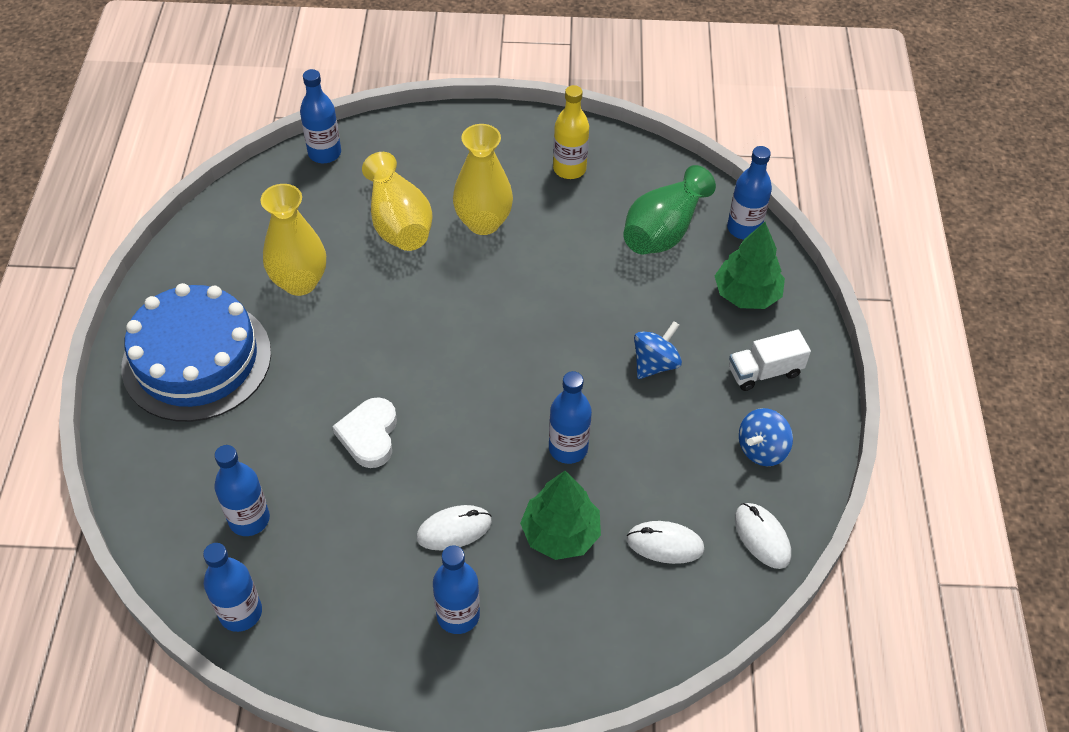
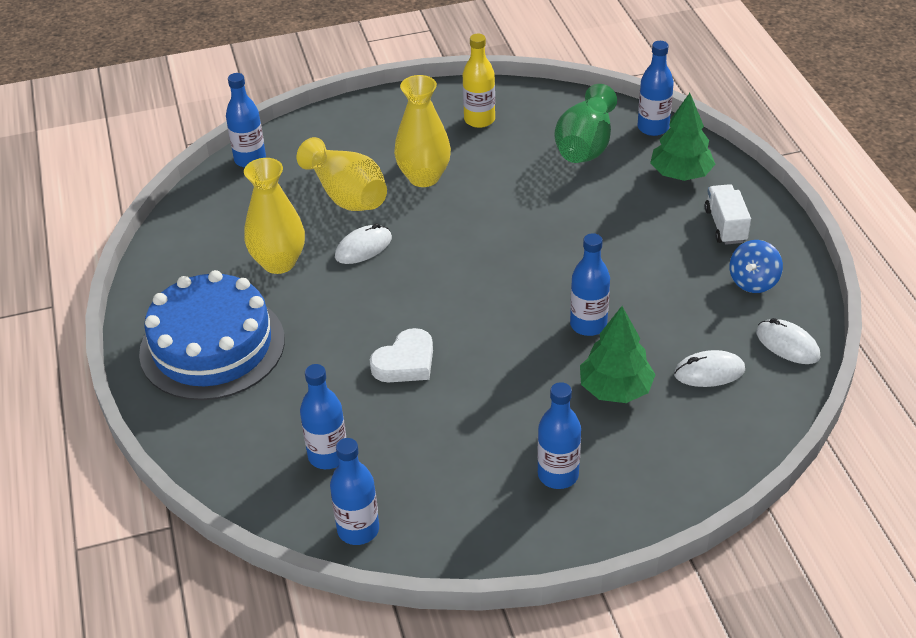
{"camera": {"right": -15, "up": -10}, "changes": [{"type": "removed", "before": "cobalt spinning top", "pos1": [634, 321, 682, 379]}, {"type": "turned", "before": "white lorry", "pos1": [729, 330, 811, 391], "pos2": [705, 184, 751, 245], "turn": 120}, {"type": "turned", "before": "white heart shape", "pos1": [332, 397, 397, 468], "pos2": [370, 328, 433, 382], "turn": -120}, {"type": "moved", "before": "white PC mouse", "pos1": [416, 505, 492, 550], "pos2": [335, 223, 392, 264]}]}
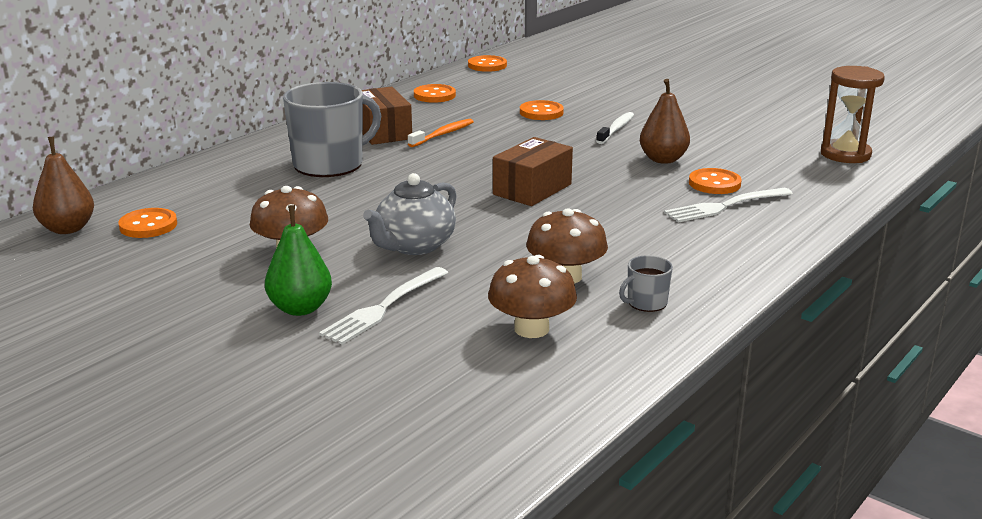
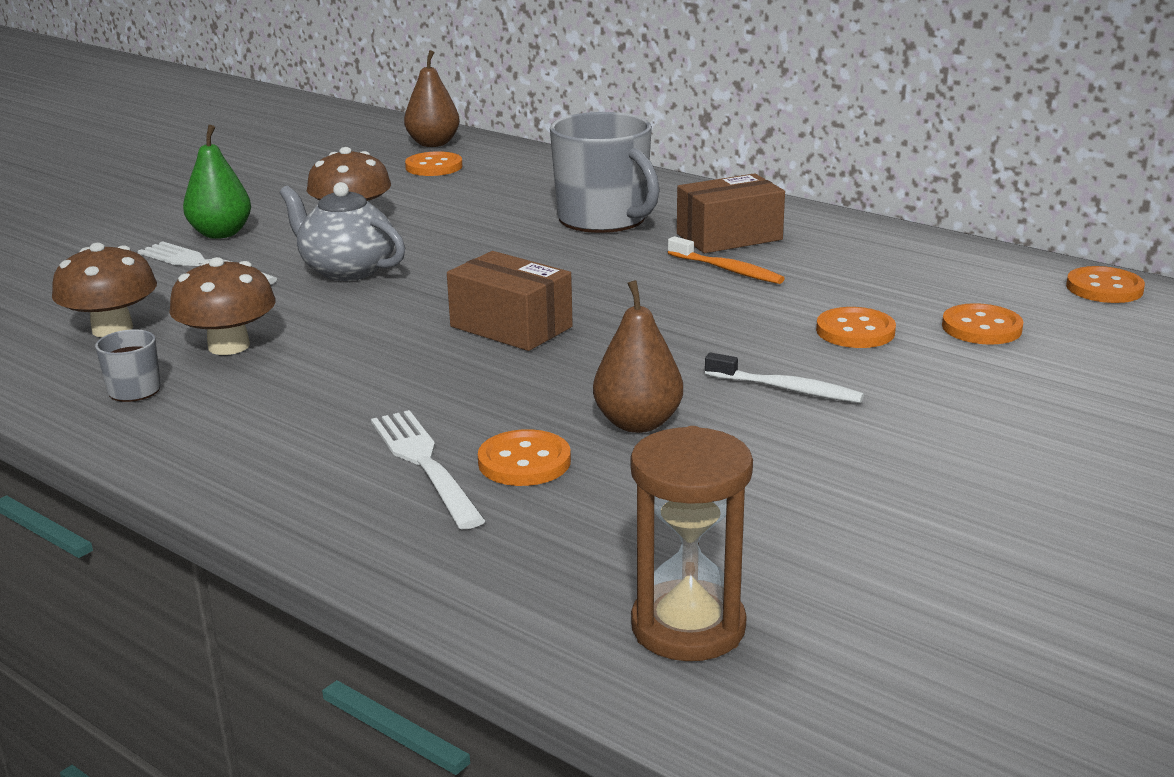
{"camera": {"right": 90, "up": 0}, "changes": [{"type": "moved", "before": "orange button", "pos1": [414, 84, 456, 103], "pos2": [942, 303, 1023, 345]}]}
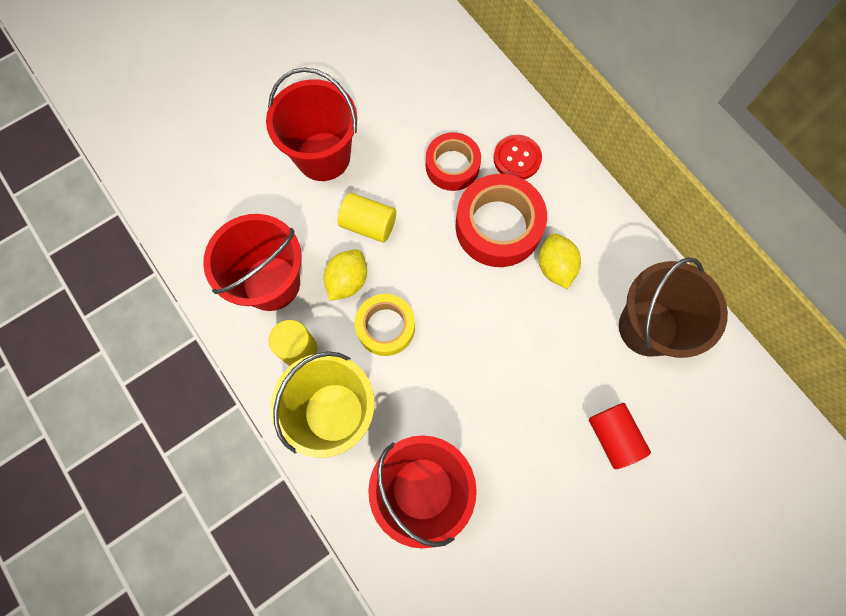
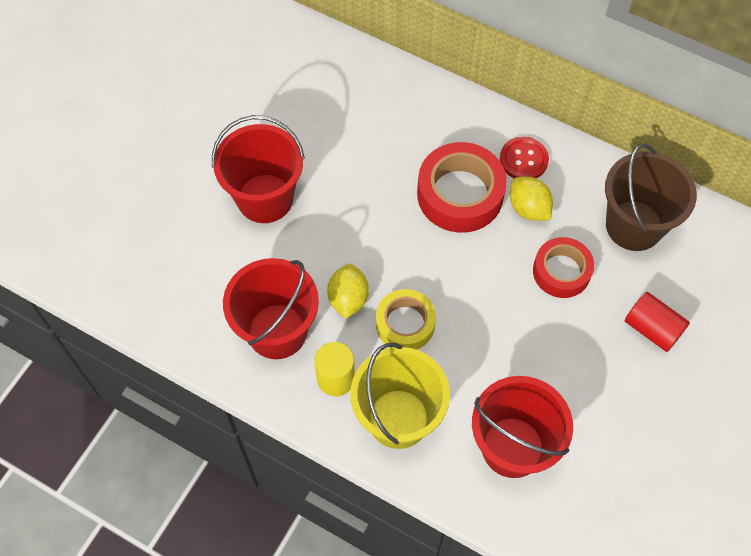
{"camera": {"right": -25, "up": -10}, "changes": [{"type": "moved", "before": "scarlet sticky tape", "pos1": [426, 132, 481, 191], "pos2": [533, 237, 594, 298]}, {"type": "moved", "before": "scarlet button", "pos1": [493, 135, 542, 179], "pos2": [500, 137, 549, 178]}, {"type": "removed", "before": "yellow cylinder", "pos1": [338, 193, 396, 242]}]}
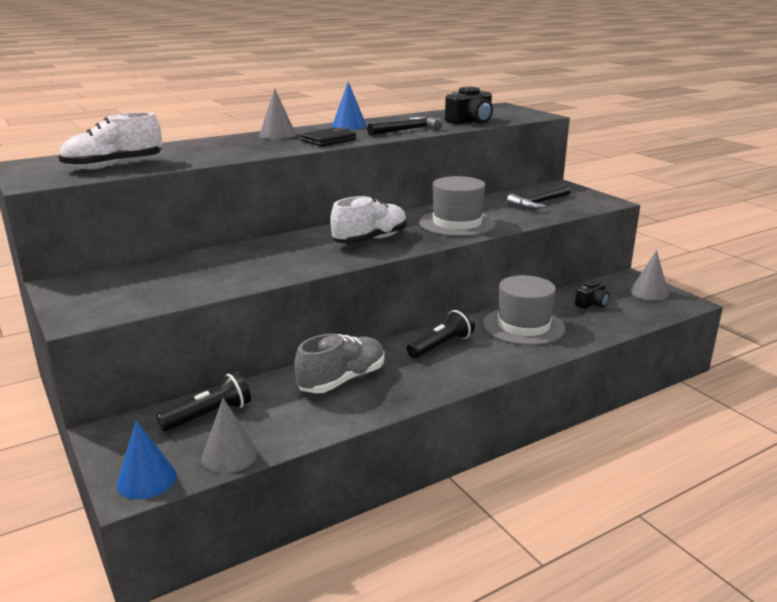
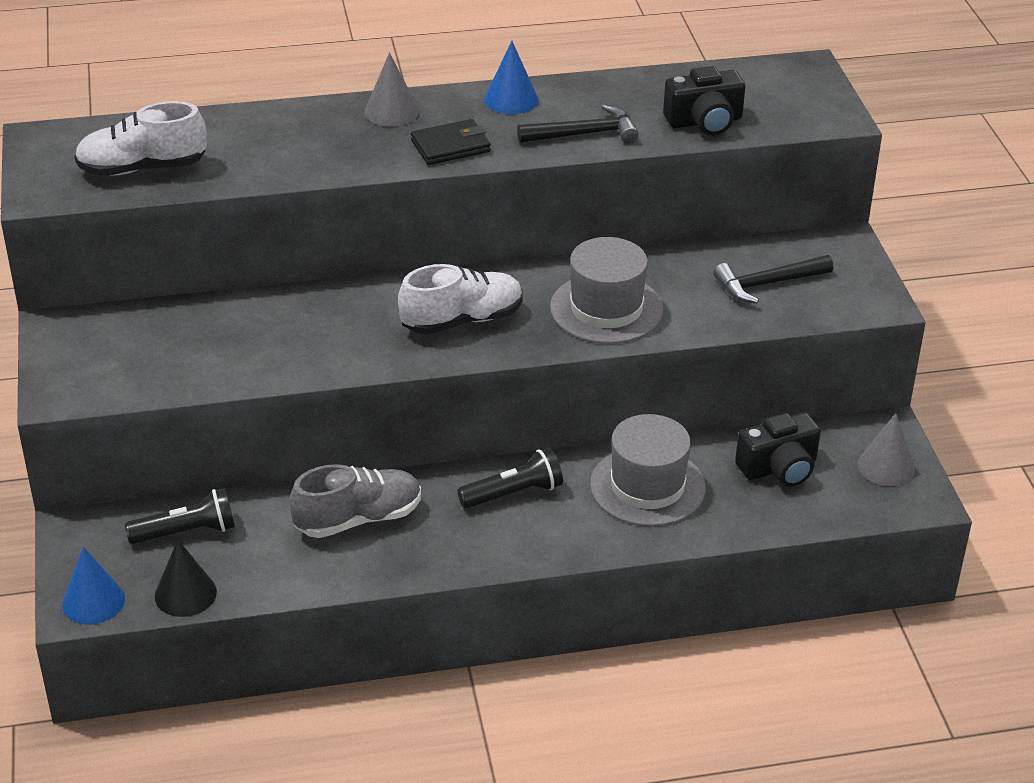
{"camera": {"right": 20, "up": 15}, "changes": [{"type": "resized", "before": "black compact camera", "pos1": [575, 279, 610, 309], "pos2": [735, 412, 821, 487], "scale": 1.57}, {"type": "recoloured", "before": "ash-grey cone", "after": "black cone", "pos1": [202, 398, 257, 473], "pos2": [155, 539, 217, 617]}]}
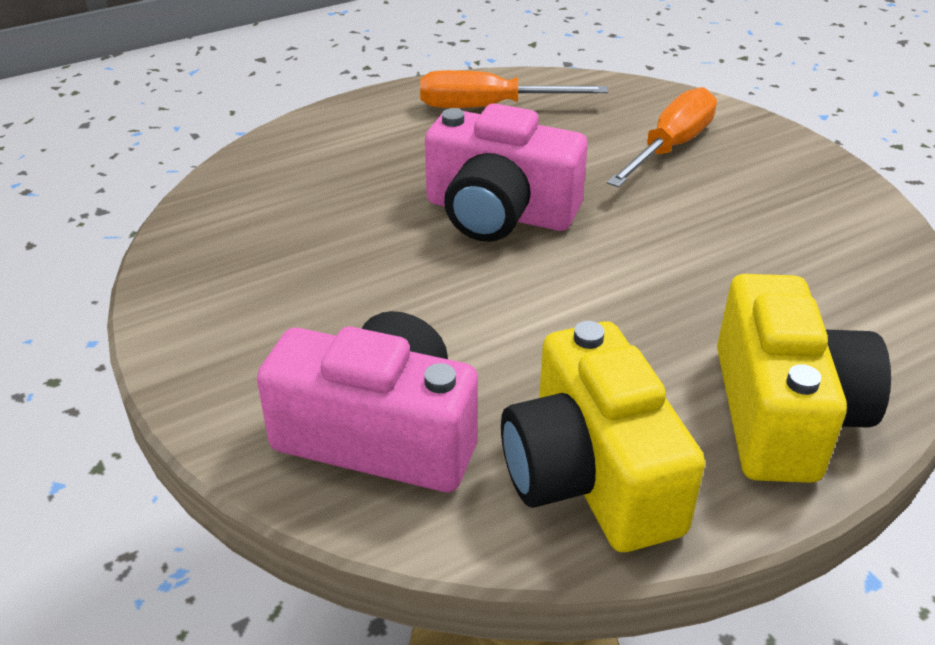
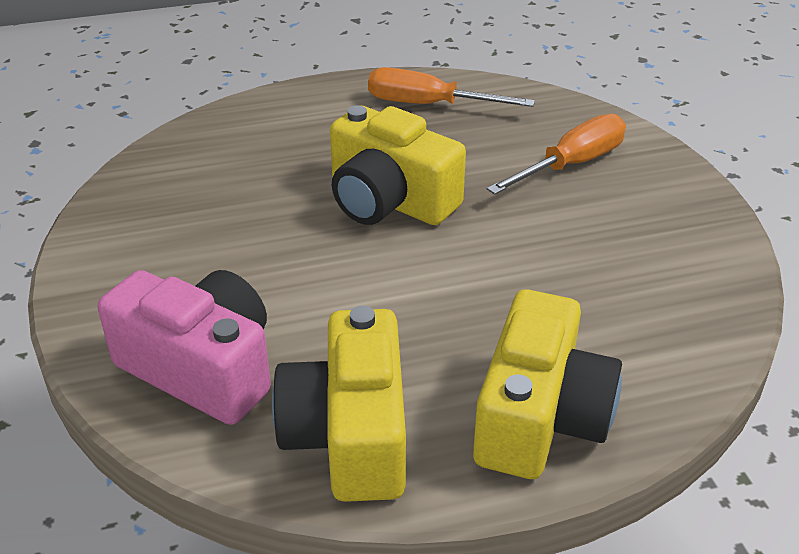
{"camera": {"right": 15, "up": 0}, "changes": [{"type": "recoloured", "before": "pink compact camera", "after": "yellow compact camera", "pos1": [425, 103, 588, 242], "pos2": [330, 105, 466, 225]}]}
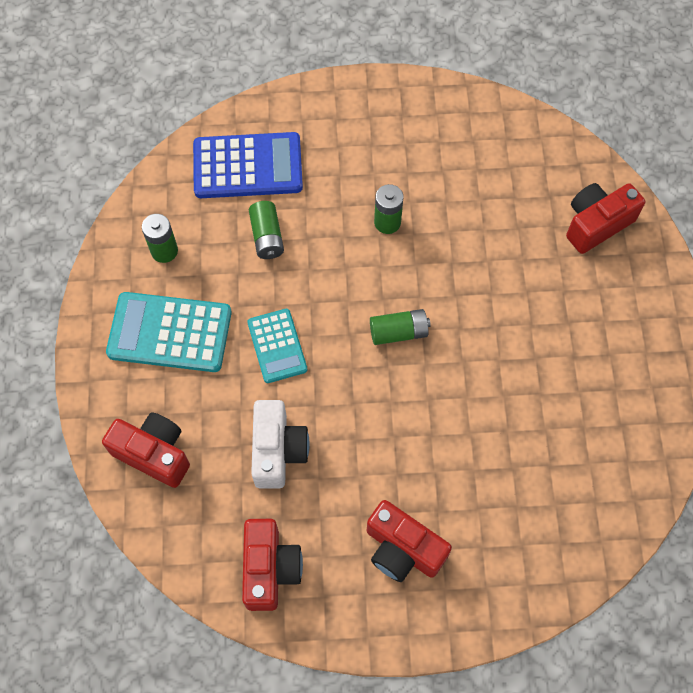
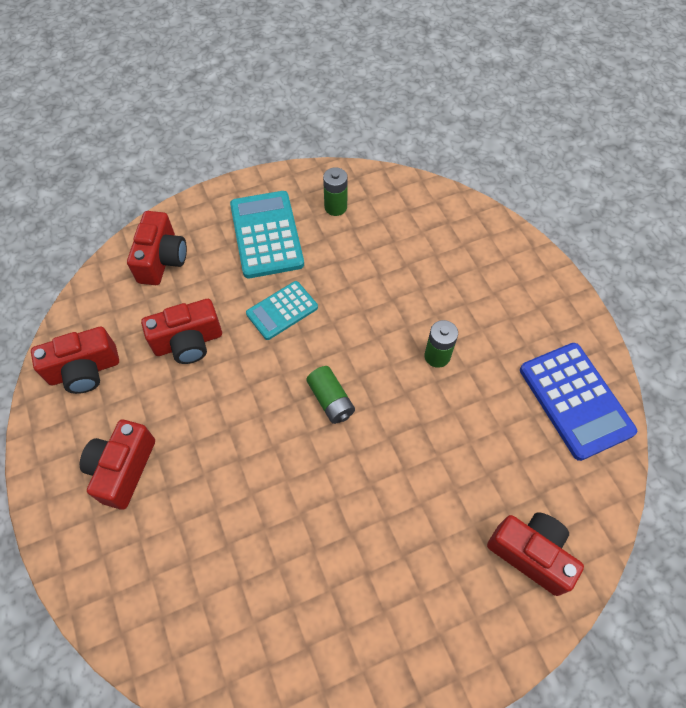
{"camera": {"right": 70, "up": -5}, "changes": [{"type": "moved", "before": "cobalt adding machine", "pos1": [193, 132, 303, 198], "pos2": [520, 343, 637, 461]}, {"type": "removed", "before": "green AA battery", "pos1": [249, 201, 284, 259]}, {"type": "recoloured", "before": "white compact camera", "after": "scarlet compact camera", "pos1": [251, 400, 309, 488], "pos2": [141, 299, 222, 364]}]}
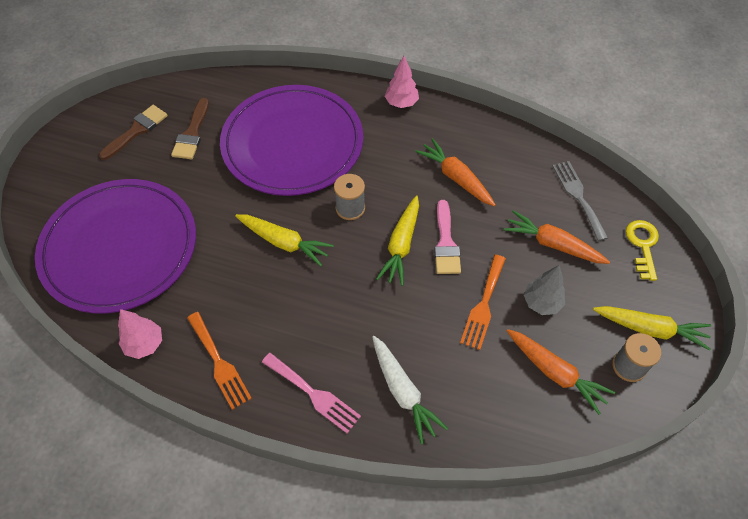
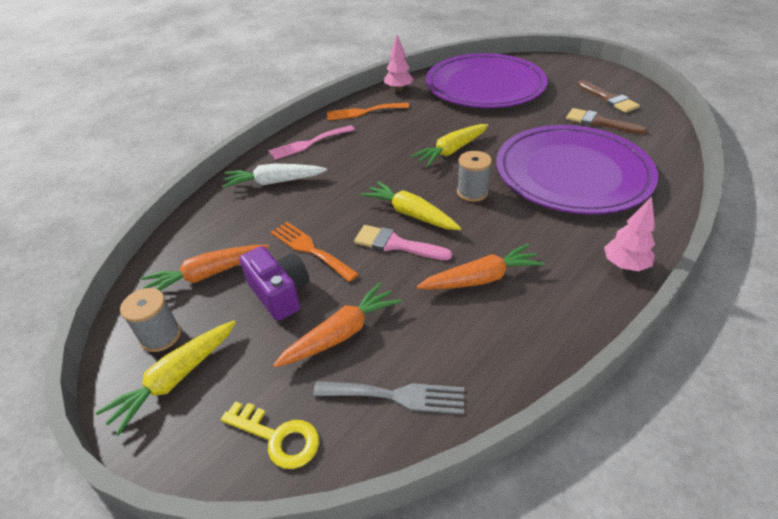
{"camera": {"right": 115, "up": -15}, "changes": [{"type": "replaced", "before": "ash-grey toy tree", "after": "violet compact camera", "pos1": [524, 265, 565, 315], "pos2": [240, 246, 309, 321]}]}
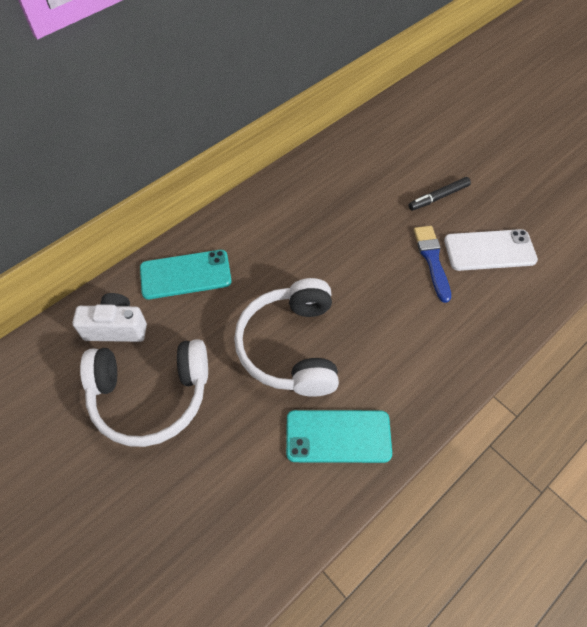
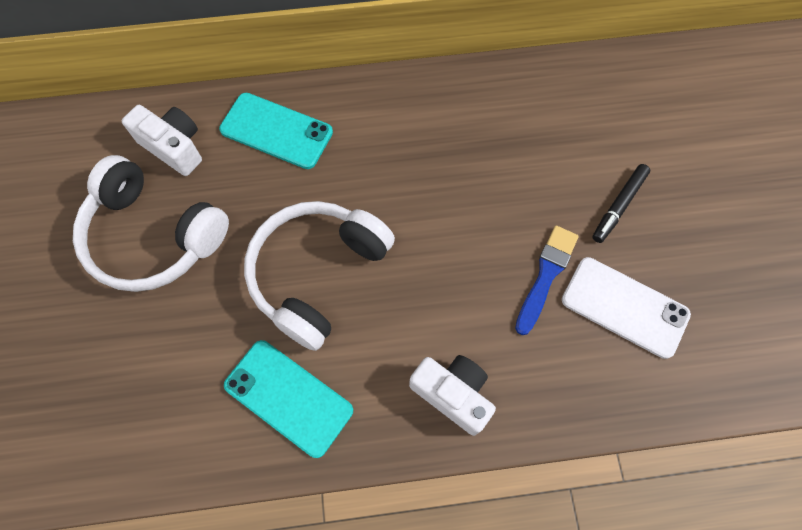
{"camera": {"right": 35, "up": 10}, "changes": [{"type": "turned", "before": "black marker pen", "pos1": [408, 177, 471, 211], "pos2": [592, 164, 650, 243], "turn": -60}, {"type": "added", "after": "white compact camera", "pos2": [409, 355, 496, 436]}]}
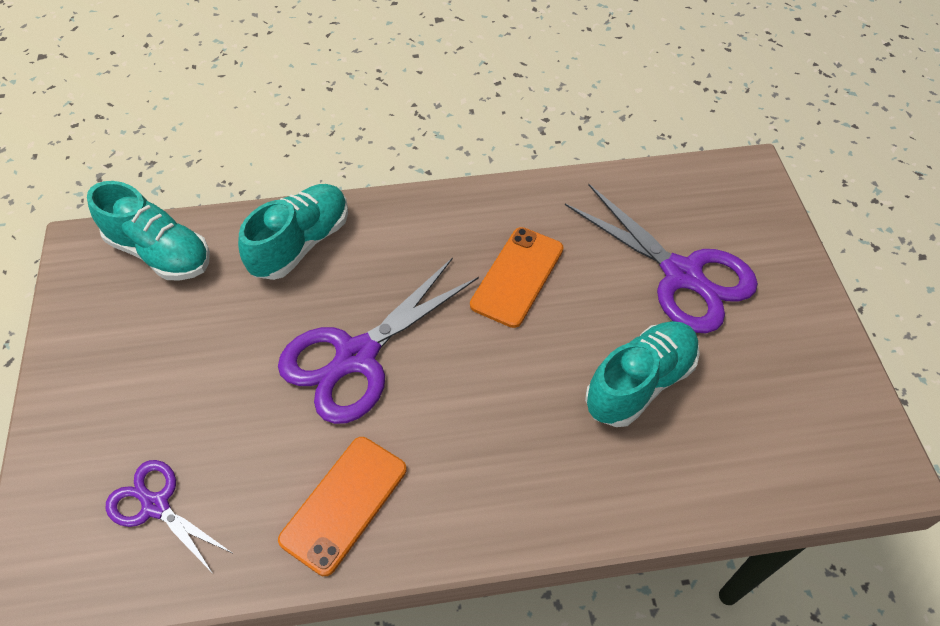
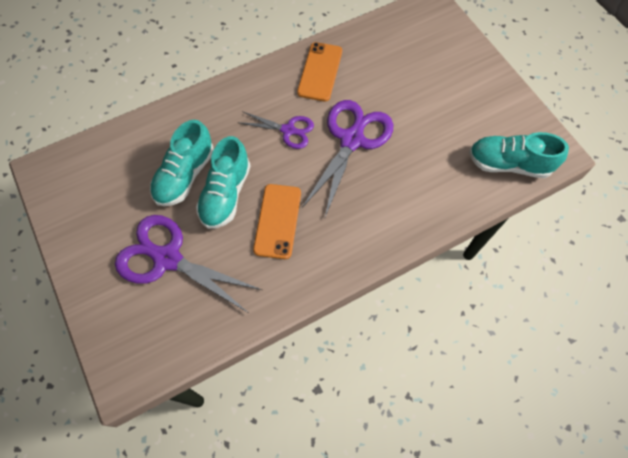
{"camera": {"right": 160, "up": 10}, "changes": [{"type": "moved", "before": "turquoise sneaker", "pos1": [238, 184, 348, 280], "pos2": [196, 136, 251, 229]}, {"type": "moved", "before": "violet scissors", "pos1": [106, 460, 232, 572], "pos2": [237, 111, 314, 149]}]}
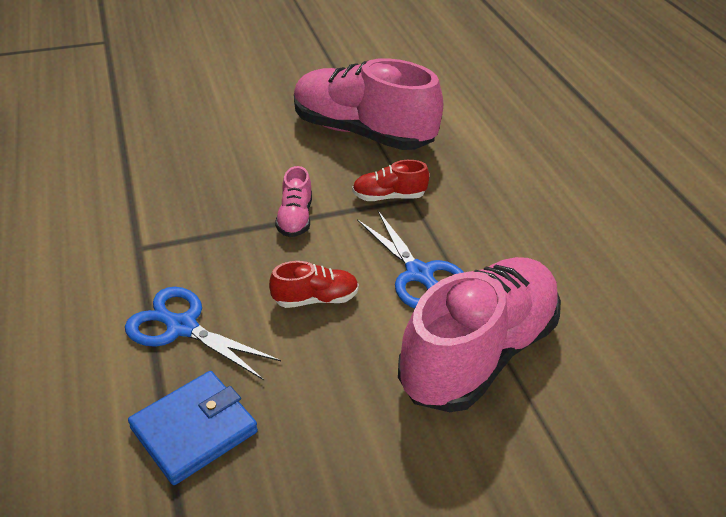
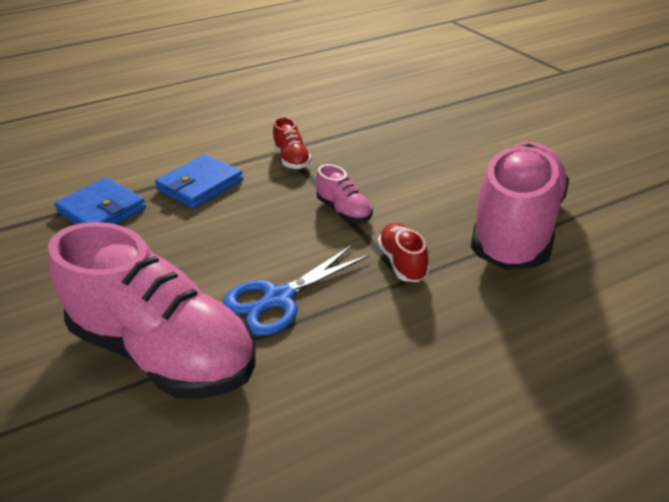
{"camera": {"right": 85, "up": -5}, "changes": [{"type": "turned", "before": "pink sneaker", "pos1": [275, 166, 312, 237], "pos2": [316, 164, 373, 223], "turn": -120}, {"type": "moved", "before": "scarlet sneaker", "pos1": [269, 261, 359, 308], "pos2": [273, 117, 312, 169]}, {"type": "replaced", "before": "cobalt scissors", "after": "cobalt billfold", "pos1": [125, 287, 281, 380], "pos2": [155, 155, 243, 208]}]}
